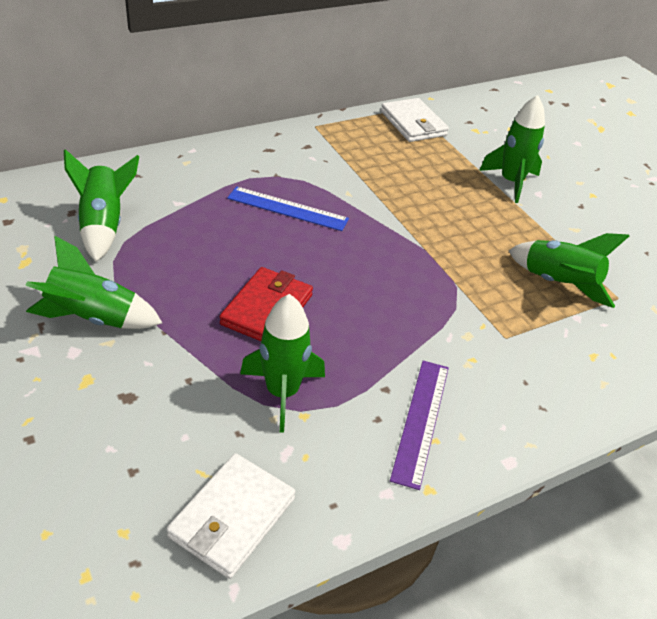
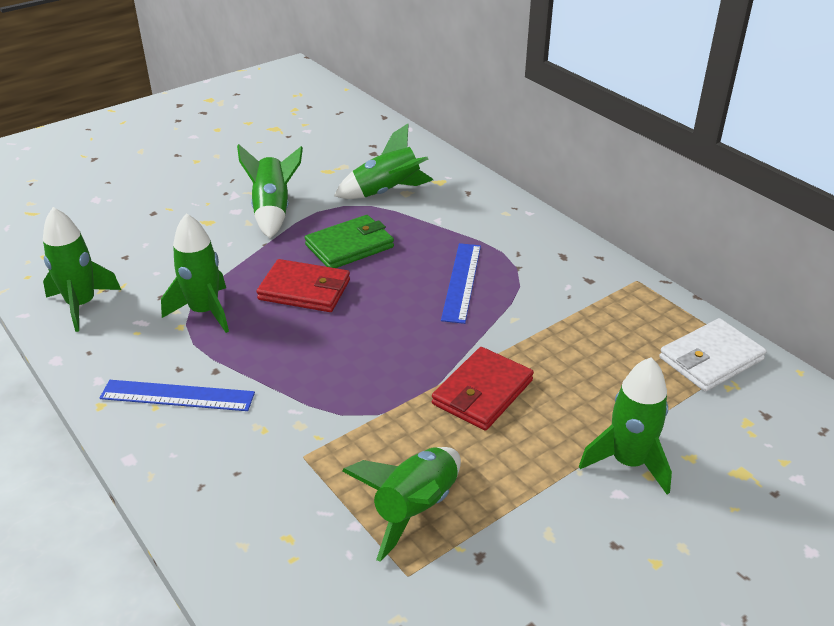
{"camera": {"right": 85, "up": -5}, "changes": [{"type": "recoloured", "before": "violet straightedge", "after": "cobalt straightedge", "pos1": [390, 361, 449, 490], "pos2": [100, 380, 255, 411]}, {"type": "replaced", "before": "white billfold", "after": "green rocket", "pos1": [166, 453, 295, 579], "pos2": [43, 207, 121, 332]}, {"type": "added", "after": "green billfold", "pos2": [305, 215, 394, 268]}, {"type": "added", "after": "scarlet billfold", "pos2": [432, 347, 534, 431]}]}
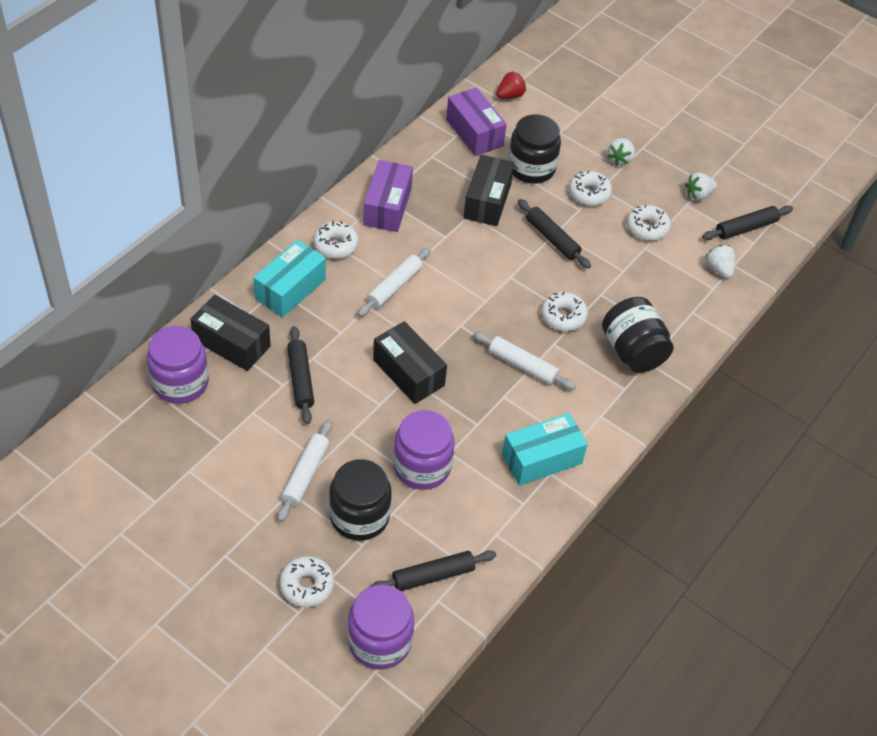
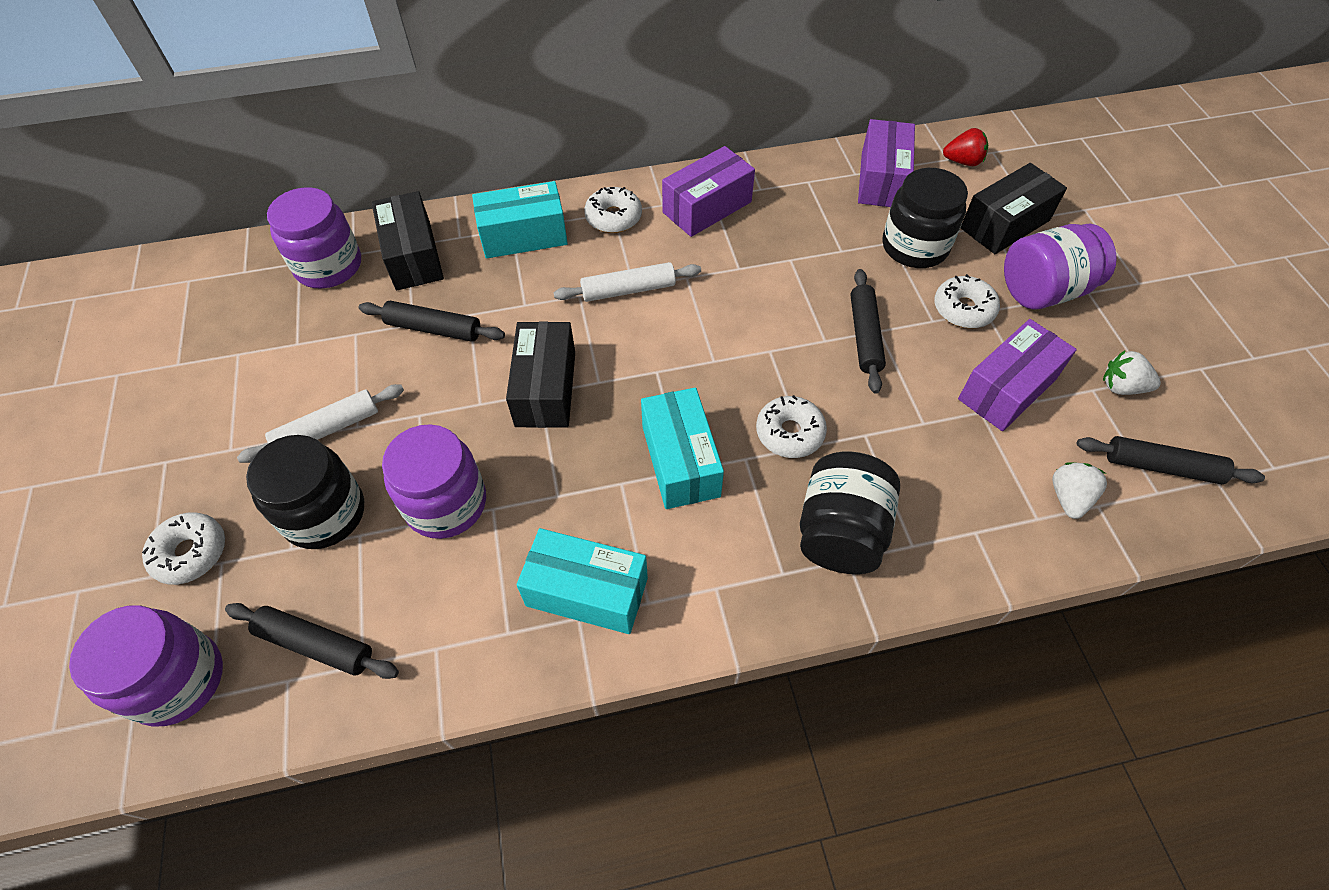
{"camera": {"right": 45, "up": 5}, "changes": [{"type": "replaced", "before": "white toy strawberry", "after": "violet preserve jar", "pos1": [607, 138, 635, 165], "pos2": [1004, 223, 1117, 310]}, {"type": "moved", "before": "black package", "pos1": [463, 154, 514, 226], "pos2": [961, 163, 1067, 254]}, {"type": "replaced", "before": "white donut", "after": "violet package", "pos1": [626, 205, 671, 241], "pos2": [958, 319, 1077, 431]}, {"type": "turned", "before": "black pastry roller", "pos1": [287, 326, 314, 424], "pos2": [359, 301, 505, 342], "turn": 75}, {"type": "replaced", "before": "white pastry roller", "after": "turquoise package", "pos1": [473, 332, 576, 390], "pos2": [641, 388, 724, 509]}]}
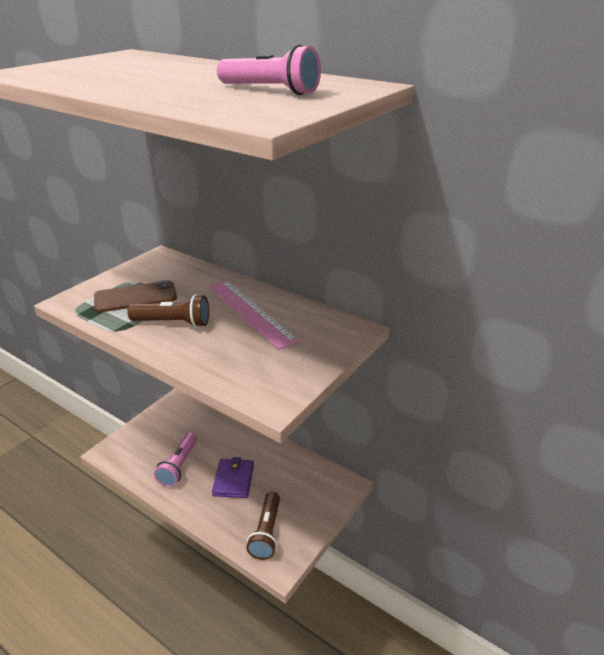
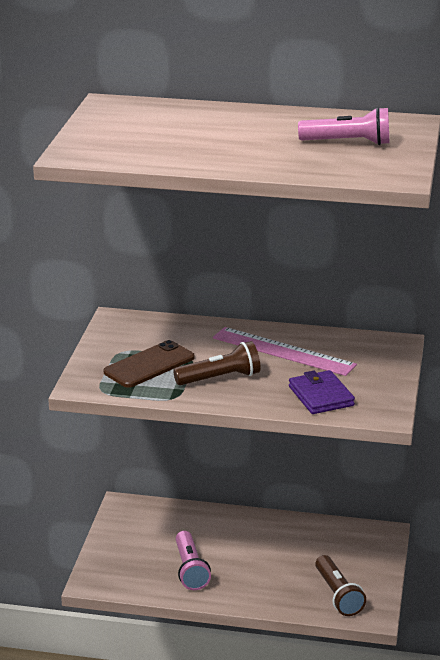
{"camera": {"right": -25, "up": -5}, "changes": [{"type": "moved", "before": "violet billfold", "pos1": [212, 457, 254, 498], "pos2": [289, 370, 355, 414]}]}
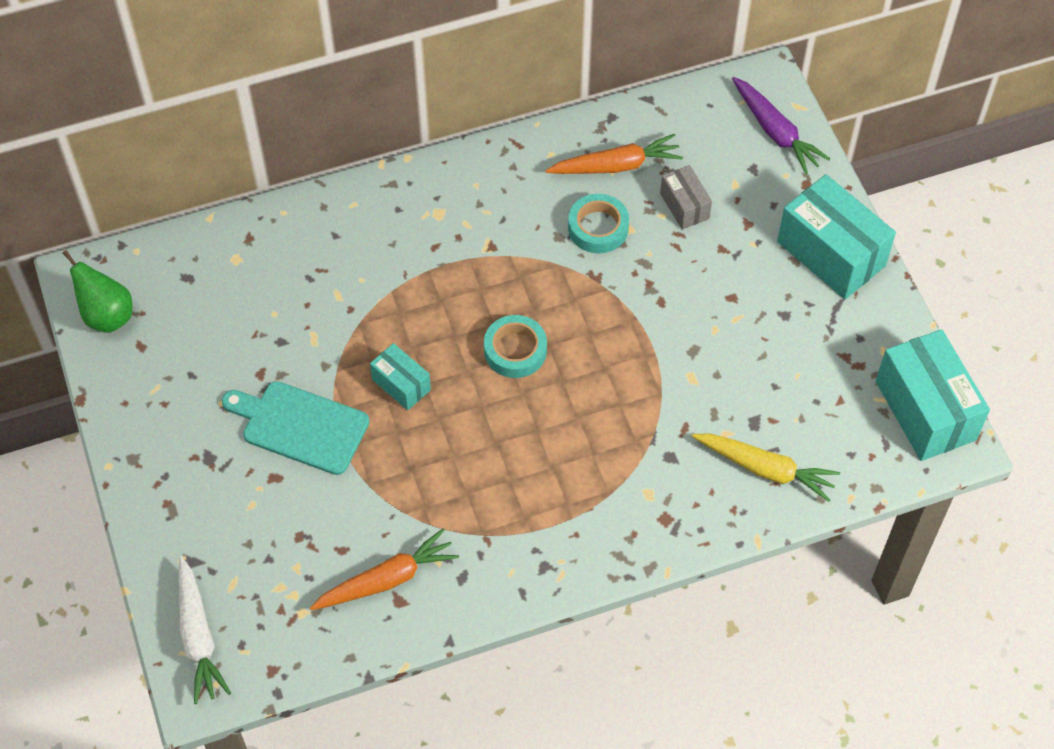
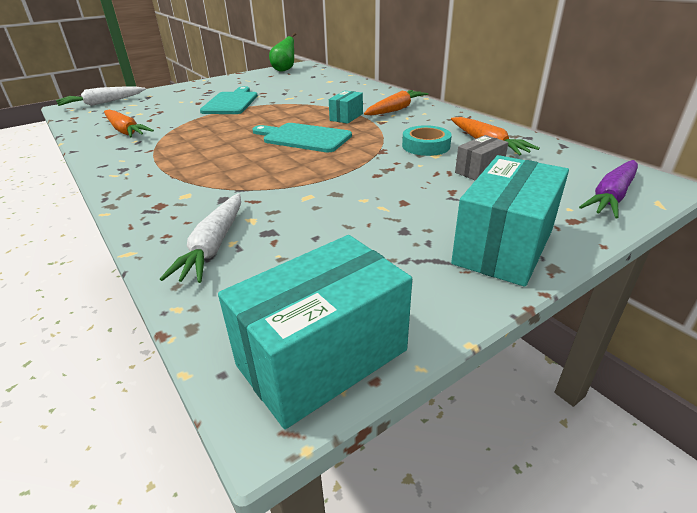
{"camera": {"right": 75, "up": -25}, "changes": [{"type": "replaced", "before": "turquoise sticky tape", "after": "turquoise cutting board", "pos1": [484, 315, 547, 378], "pos2": [253, 123, 352, 152]}, {"type": "moved", "before": "turquoise package", "pos1": [370, 343, 431, 410], "pos2": [329, 90, 363, 124]}, {"type": "recoloured", "before": "yellow toy carrot", "after": "white toy carrot", "pos1": [692, 434, 840, 502], "pos2": [160, 193, 241, 283]}, {"type": "added", "after": "orange toy carrot", "pos2": [364, 90, 428, 115]}]}
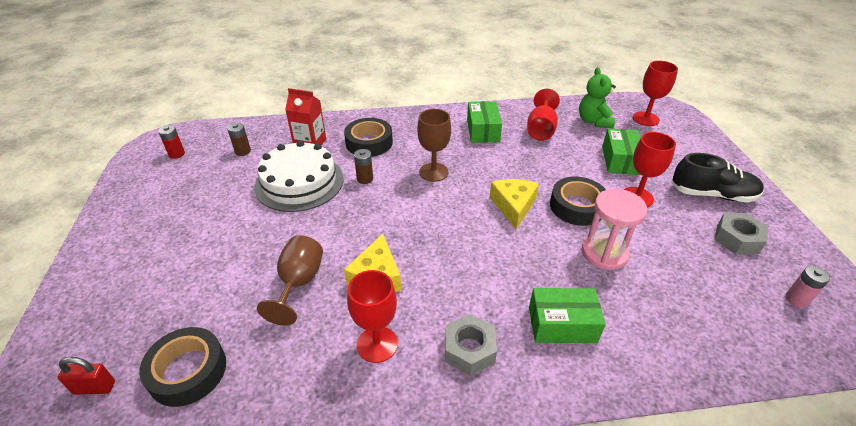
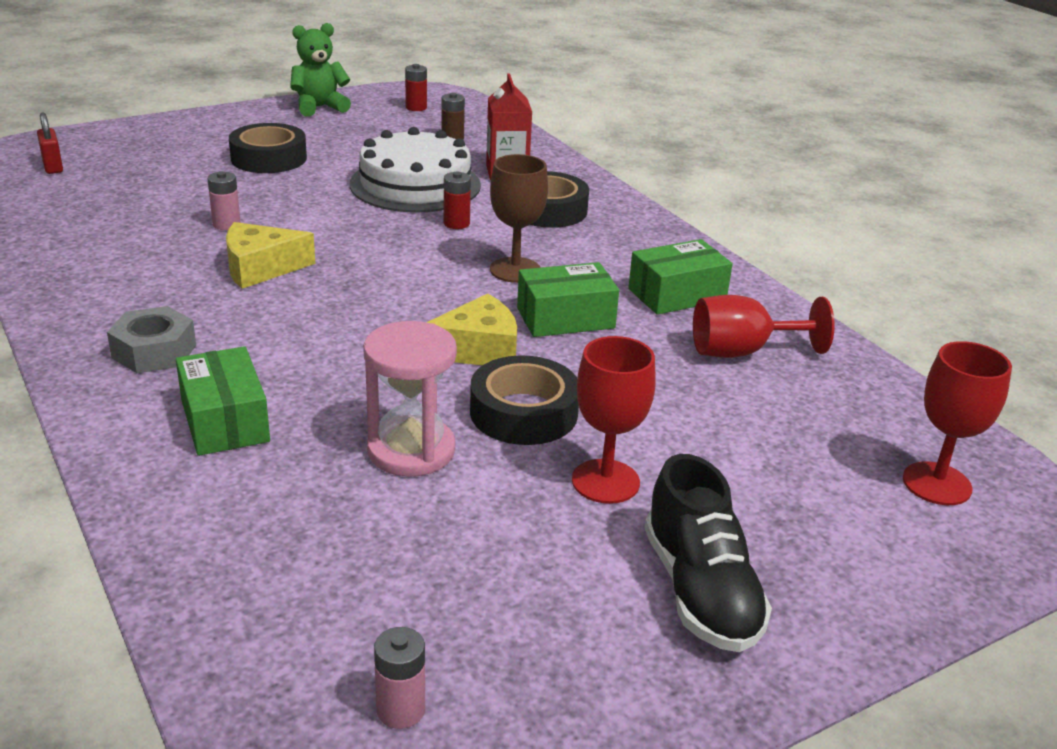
{"camera": {"right": 65, "up": -10}, "changes": [{"type": "moved", "before": "green teddy bear", "pos1": [579, 67, 616, 129], "pos2": [290, 23, 351, 117]}, {"type": "moved", "before": "green package", "pos1": [602, 128, 641, 175], "pos2": [517, 262, 619, 337]}, {"type": "recoloured", "before": "russet AA battery", "after": "scarlet AA battery", "pos1": [354, 149, 373, 184], "pos2": [443, 172, 471, 229]}, {"type": "removed", "before": "ash-grey hexagon nut", "pos1": [715, 213, 768, 254]}, {"type": "replaced", "before": "russet wine glass", "after": "pink AA battery", "pos1": [257, 235, 323, 325], "pos2": [207, 171, 241, 230]}, {"type": "removed", "before": "scarlet wine glass", "pos1": [347, 270, 398, 363]}, {"type": "moved", "before": "black sticky tape", "pos1": [139, 327, 226, 407], "pos2": [229, 123, 307, 173]}]}
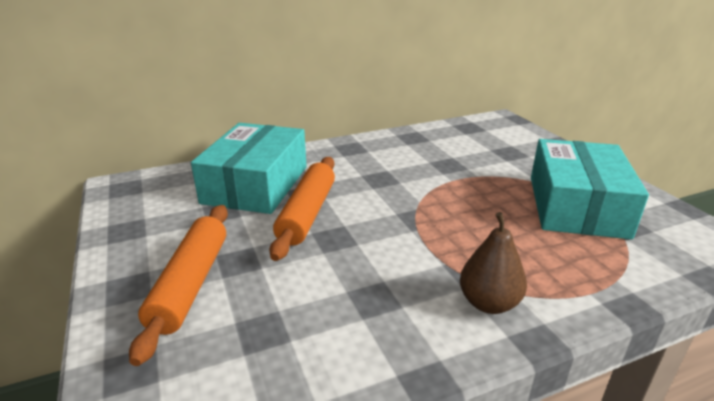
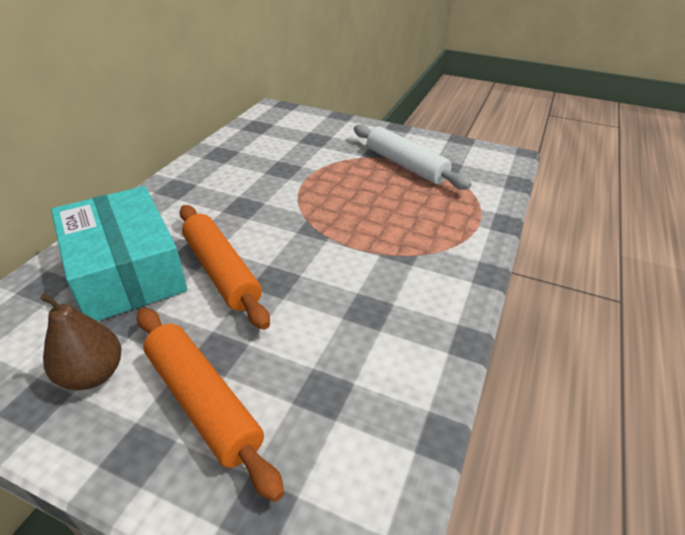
{"camera": {"right": -45, "up": 10}, "changes": [{"type": "replaced", "before": "turquoise package", "after": "white pastry roller", "pos1": [531, 139, 649, 239], "pos2": [354, 124, 472, 189]}, {"type": "moved", "before": "russet toy pear", "pos1": [460, 212, 527, 314], "pos2": [40, 293, 122, 390]}]}
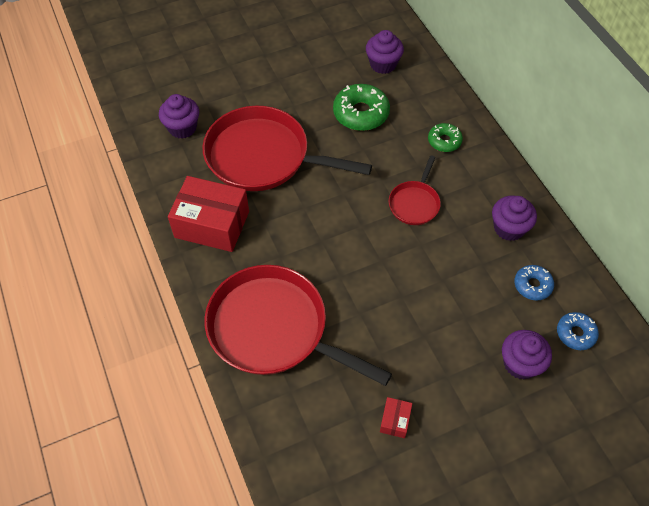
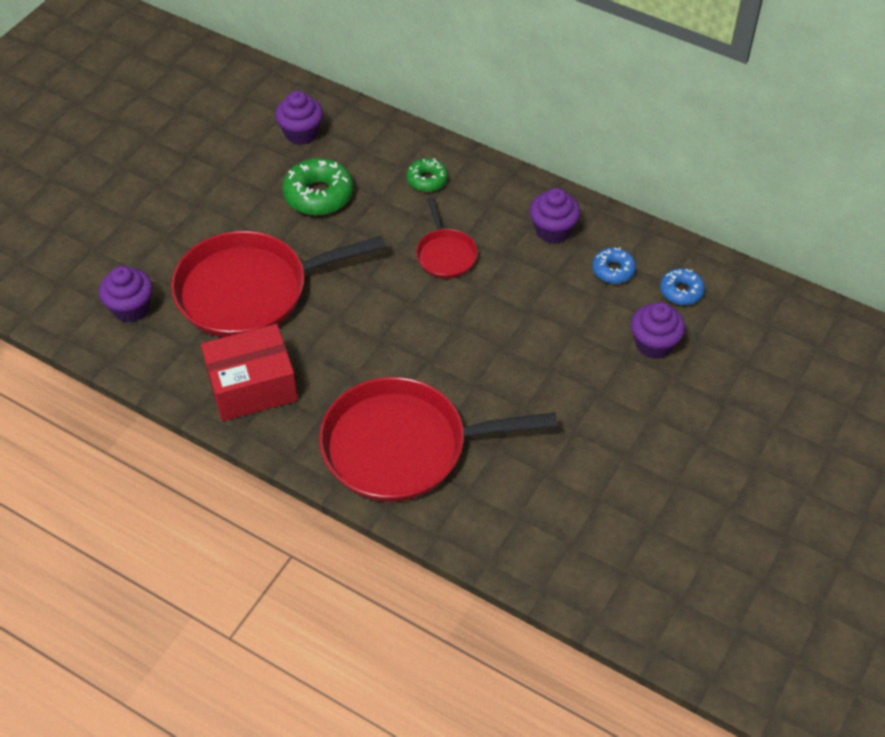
{"camera": {"right": -35, "up": -5}, "changes": [{"type": "removed", "before": "scarlet package", "pos1": [380, 397, 412, 438]}]}
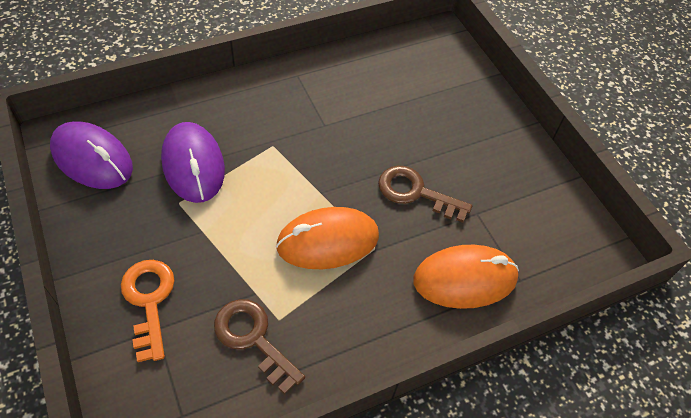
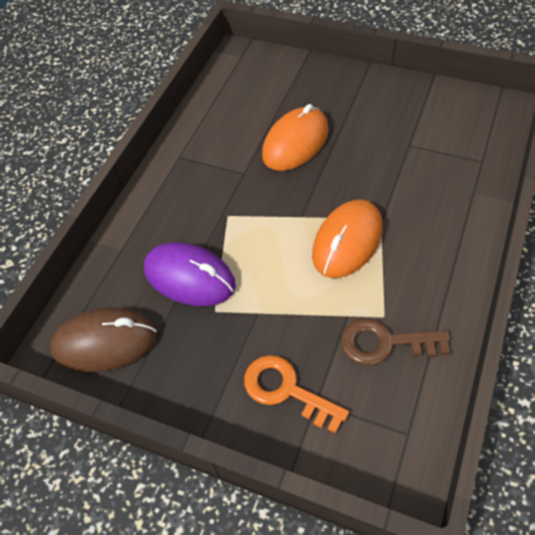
{"camera": {"right": -35, "up": 0}, "changes": [{"type": "recoloured", "before": "violet PC mouse", "after": "russet PC mouse", "pos1": [50, 121, 133, 189], "pos2": [50, 307, 157, 372]}, {"type": "removed", "before": "russet latchkey", "pos1": [378, 166, 472, 223]}, {"type": "moved", "before": "orange PC mouse", "pos1": [413, 245, 519, 309], "pos2": [262, 104, 329, 171]}]}
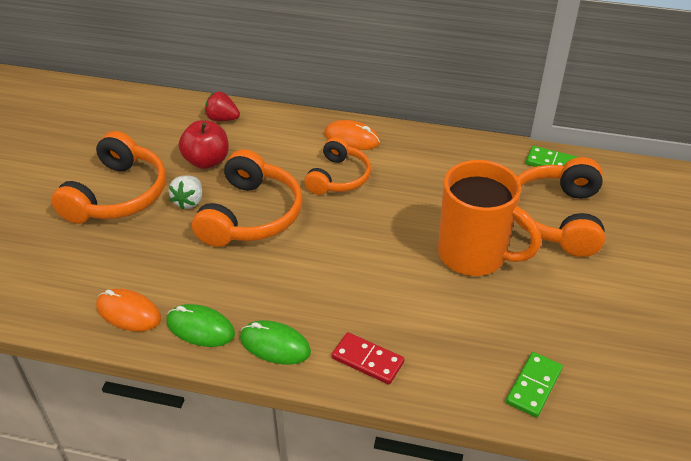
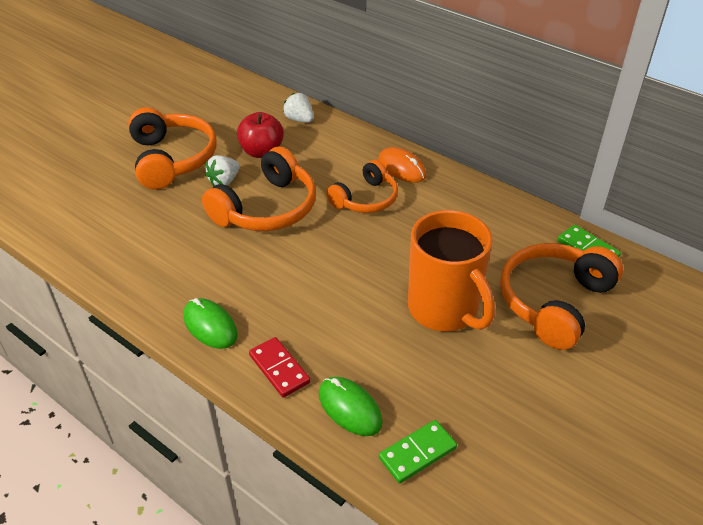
{"camera": {"right": 25, "up": 0}, "changes": [{"type": "recoloured", "before": "scarlet toy strawberry", "after": "white toy strawberry", "pos1": [205, 91, 240, 121], "pos2": [283, 93, 314, 123]}, {"type": "turned", "before": "orange headset", "pos1": [51, 131, 166, 224], "pos2": [128, 107, 217, 189], "turn": -60}, {"type": "removed", "before": "orange PC mouse", "pos1": [96, 289, 161, 332]}, {"type": "moved", "before": "green PC mouse", "pos1": [166, 304, 235, 347], "pos2": [319, 377, 383, 436]}]}
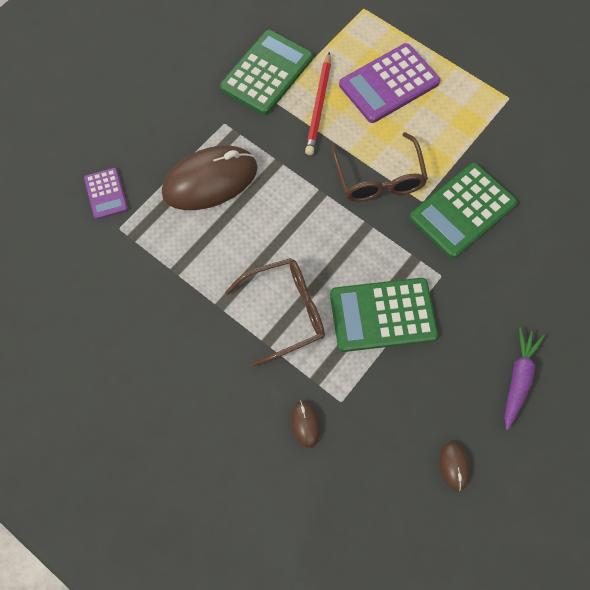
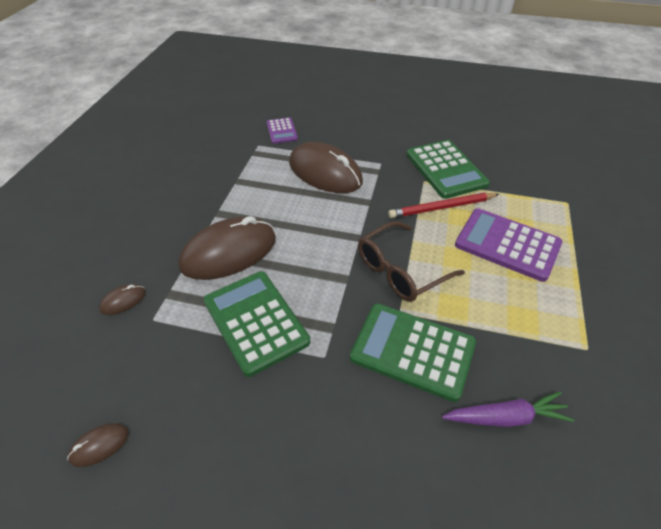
{"camera": {"right": 65, "up": -20}, "changes": [{"type": "turned", "before": "green adding machine", "pos1": [220, 30, 313, 115], "pos2": [407, 140, 490, 199], "turn": 60}, {"type": "turned", "before": "violet adding machine", "pos1": [84, 168, 128, 219], "pos2": [267, 117, 298, 144], "turn": -60}, {"type": "replaced", "before": "russet eyeglasses", "after": "russet PC mouse", "pos1": [225, 258, 325, 366], "pos2": [178, 216, 276, 280]}, {"type": "moved", "before": "violet toy carrot", "pos1": [504, 327, 545, 430], "pos2": [442, 391, 574, 427]}]}
